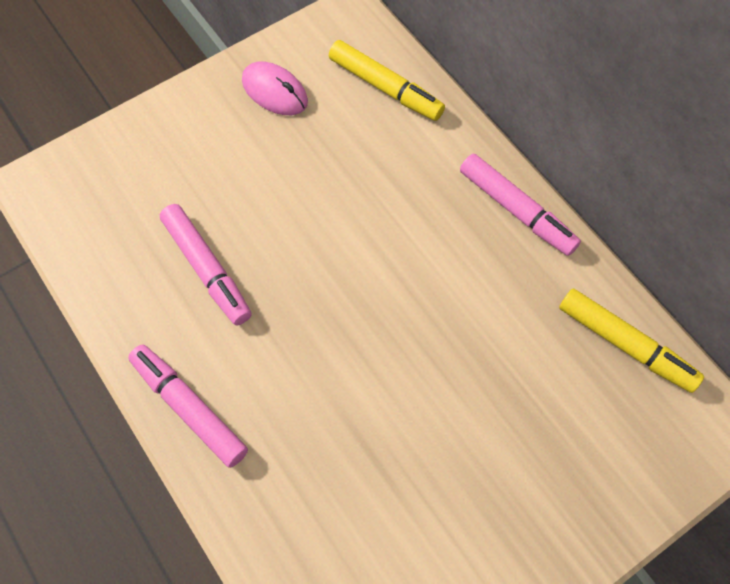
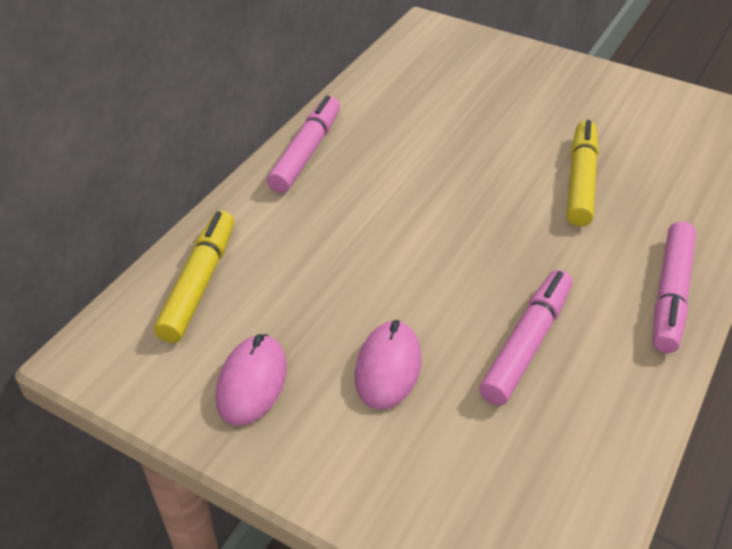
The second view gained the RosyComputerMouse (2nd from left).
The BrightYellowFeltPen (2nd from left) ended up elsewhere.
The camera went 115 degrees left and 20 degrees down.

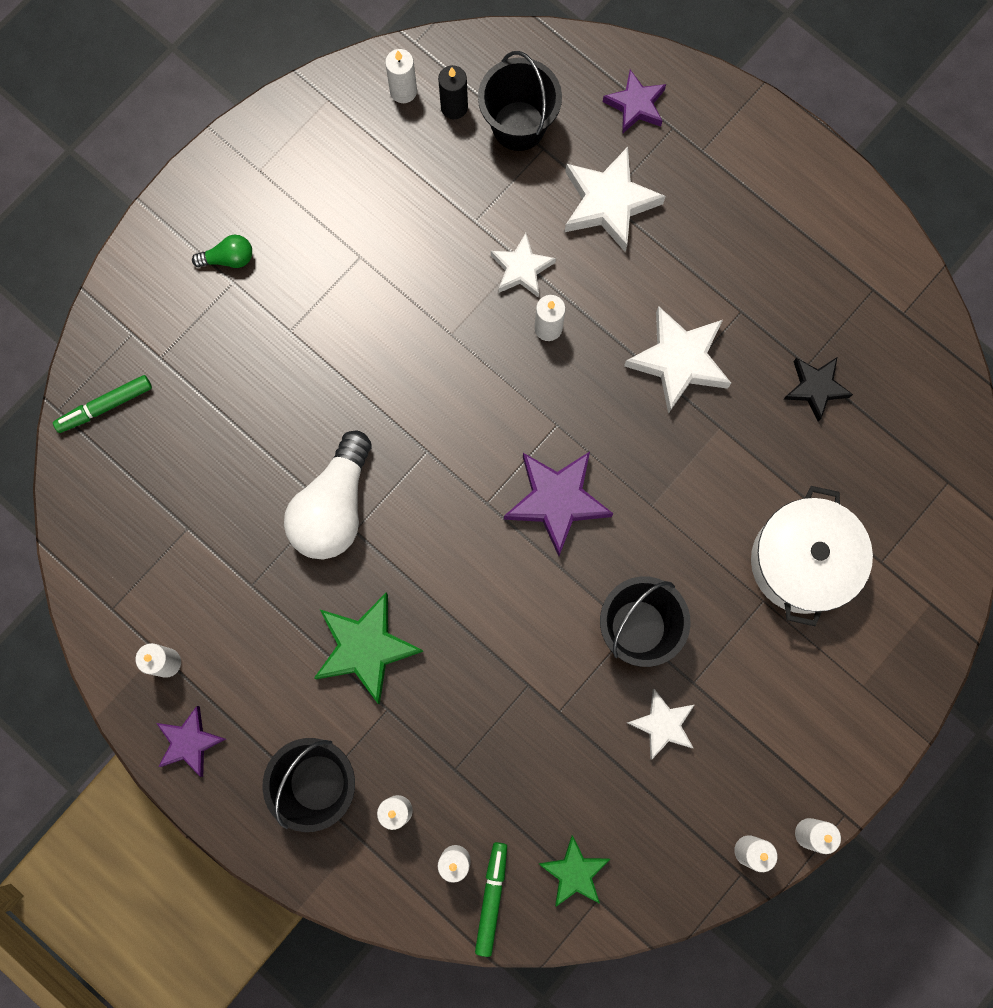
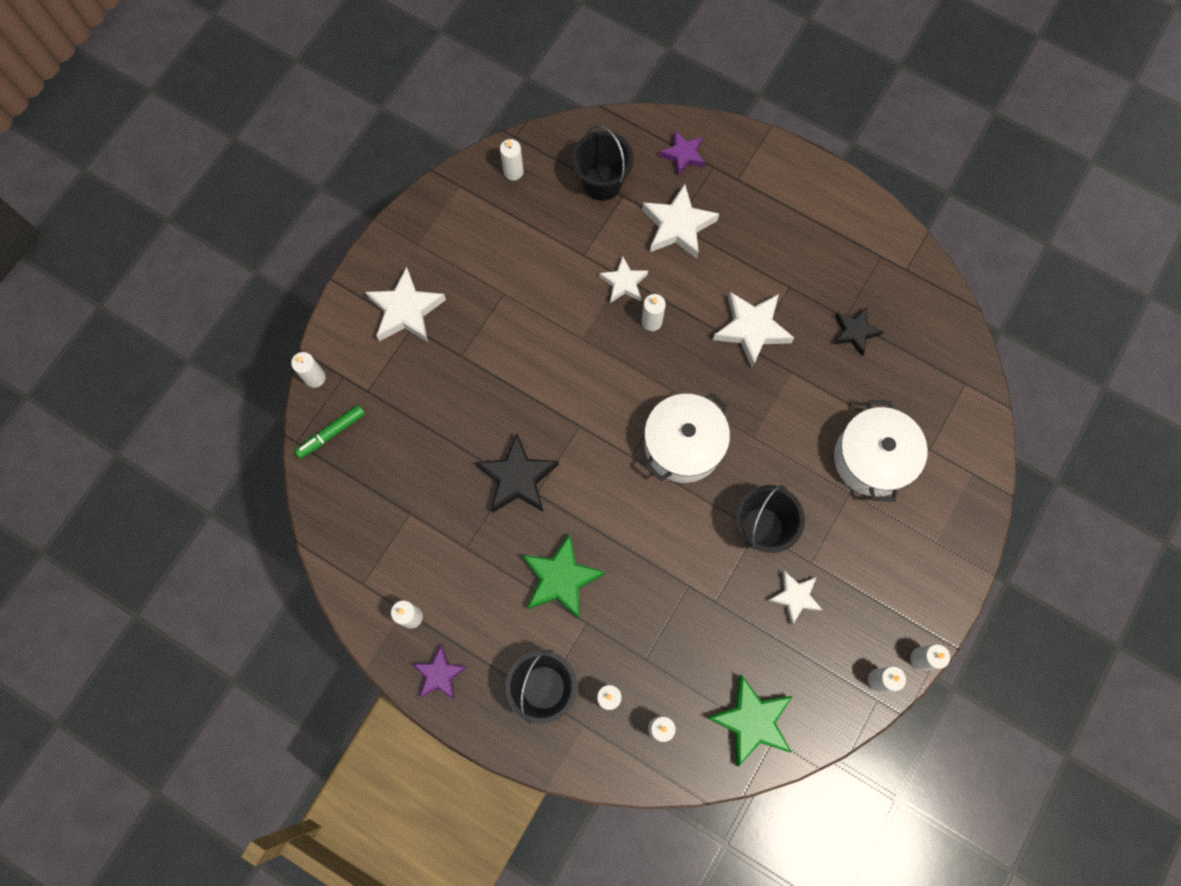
The second view gained the PureWhiteWaxCandle (1st from left).
Where the LeafGreenBulb stood, the PureWhiteFivePointedStar (1st from left) came to stand.
Where the PureWhiteBulb stood, the JetBlackFivePointedStar (1st from left) came to stand.
Where the PurpleFivePointedStar (2nd from left) stood, the PureWhitePot (1st from left) came to stand.
The size of the LeafGreenFivePointedStar (2nd from left) changed by a factor of 1.60.
The second view lost the JetBlackWaxCandle.
The second view lost the LeafGreenFeltPen (2nd from left).
The camera went 10 degrees left and 5 degrees down.

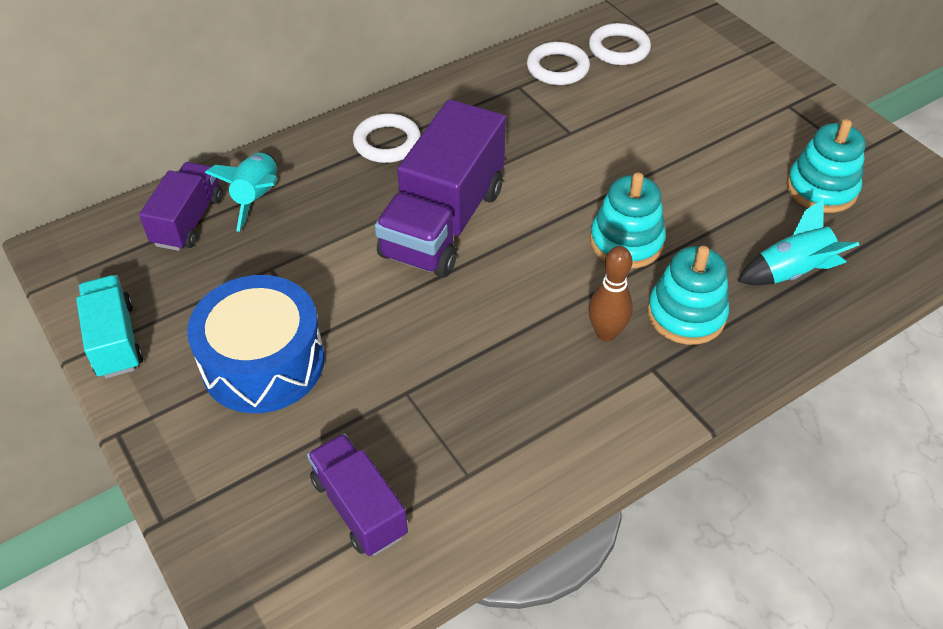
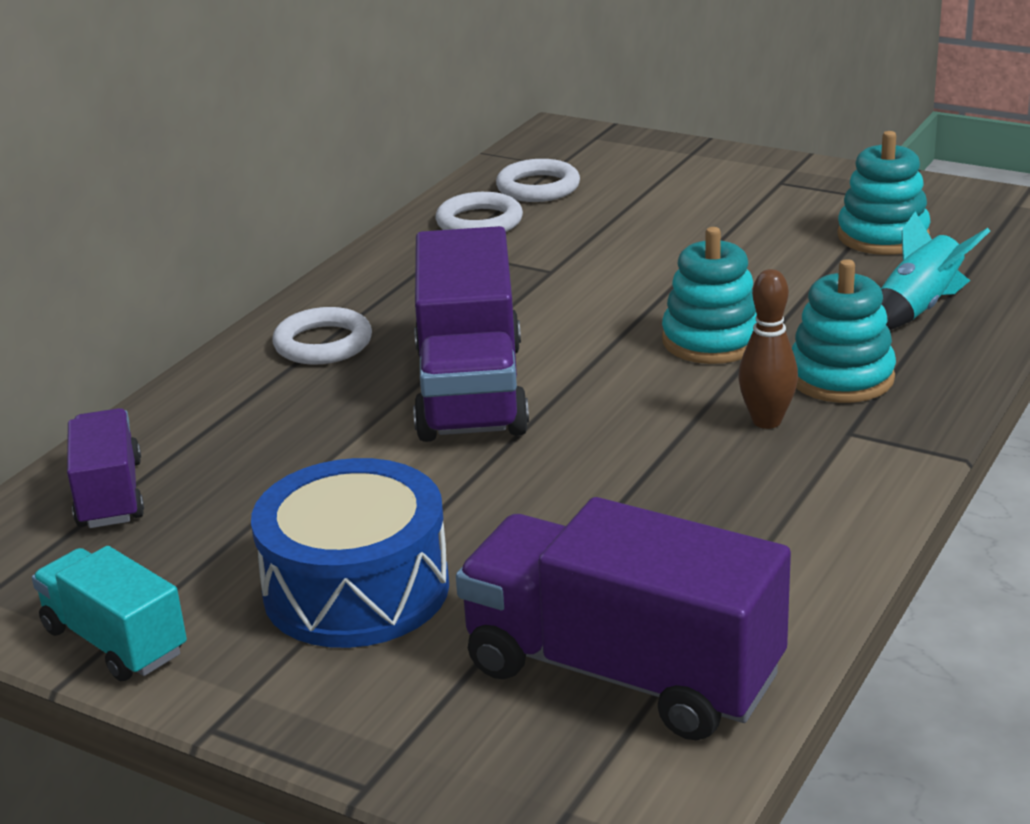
The size of the PurpleLorry (2nd from left in the first image) changed by a factor of 1.76.
The second view lost the AquaToyRocket (1st from left).
The camera went 25 degrees left and 20 degrees down.

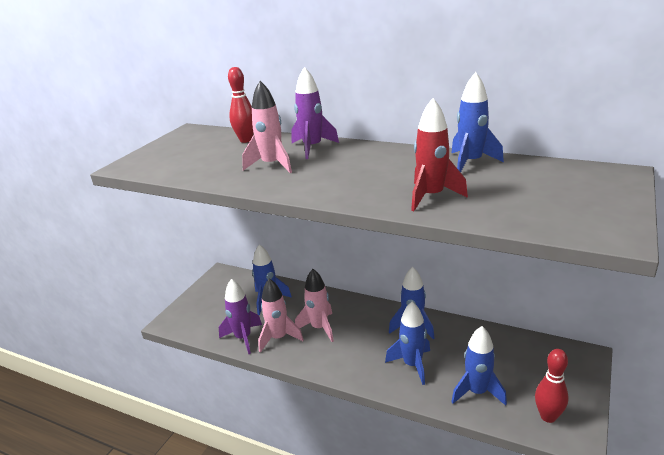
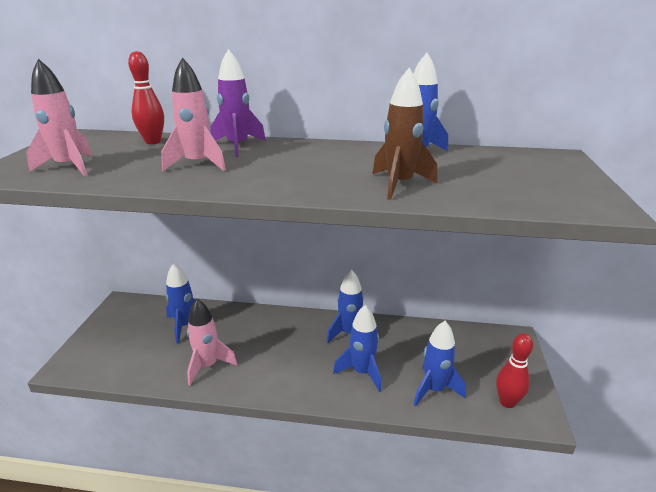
The RosyToyRocket (3rd from left in the first image) ended up elsewhere.
What was the RedToyRocket turned into the BrownToyRocket.
The second view lost the PurpleToyRocket (1st from left).
The camera went 20 degrees left and 0 degrees up.

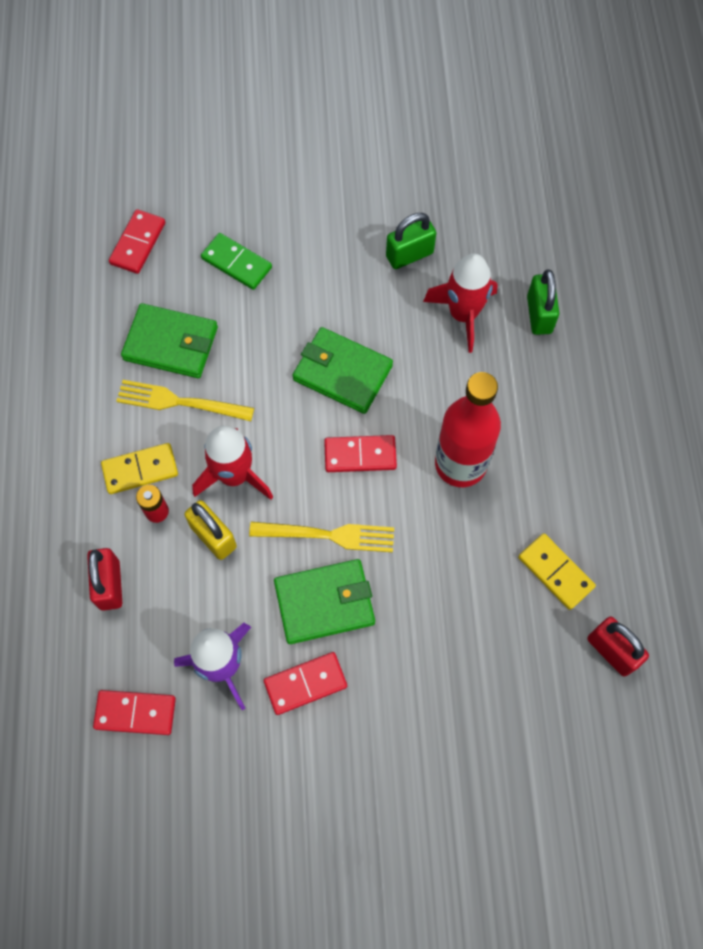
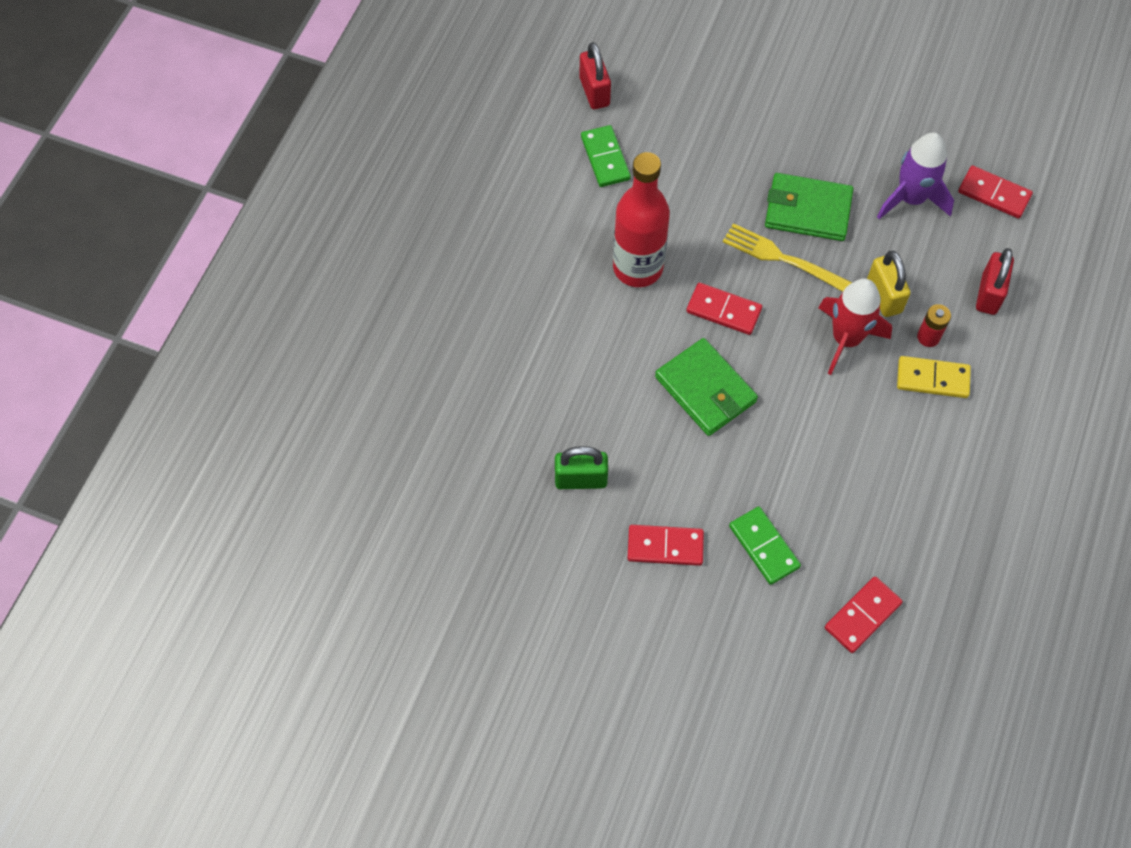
What was the BrightYellowDominoPiece (2nd from left) turned into the LeafGreenDominoPiece (1st from left).
The RedDominoPiece (3rd from left in the first image) ended up elsewhere.
The second view lost the BrightYellowFork (1st from left).
The second view lost the LeafGreenWallet (1st from left).
The second view lost the RedToyRocket (2nd from left).
The second view lost the LeafGreenLock (2nd from left).
The camera went 155 degrees left and 5 degrees down.

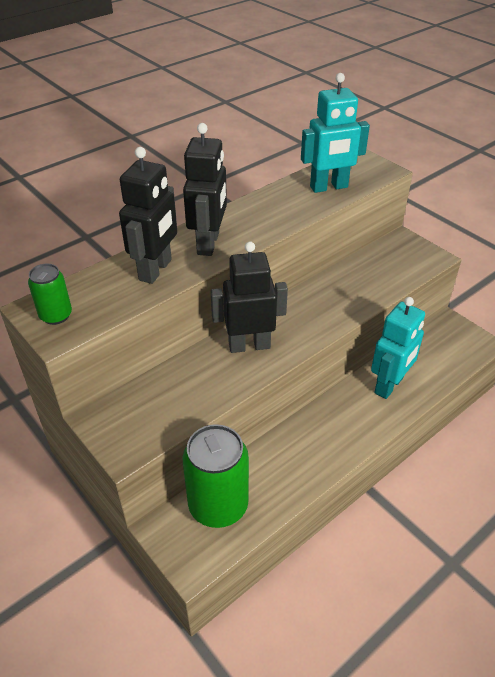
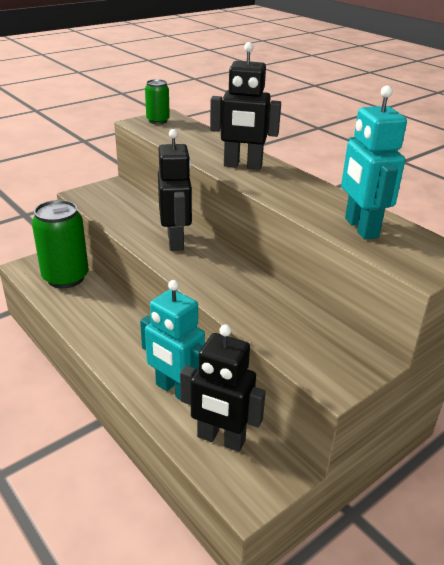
The JetBlackToyRobot (1st from left in the first image) ended up elsewhere.
The camera went 90 degrees right and 10 degrees down.

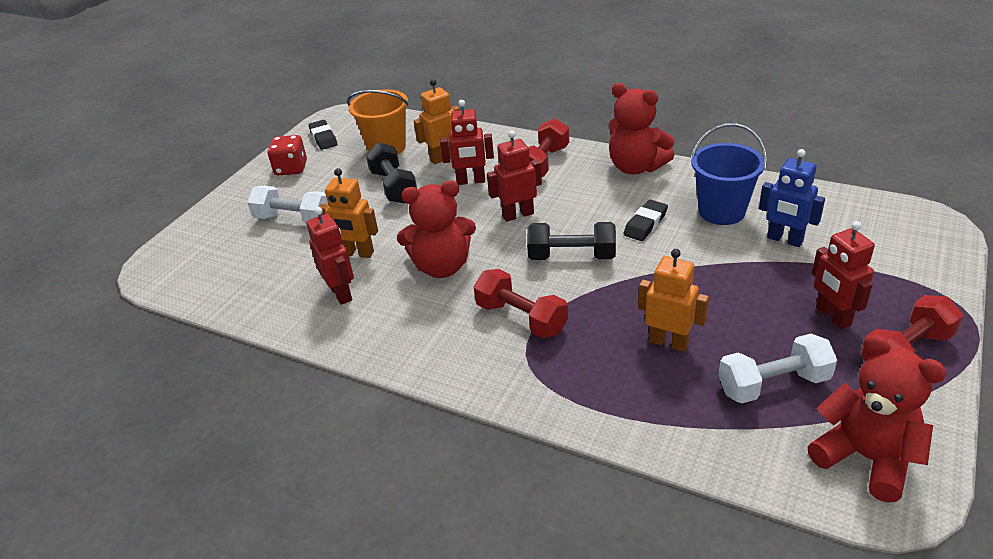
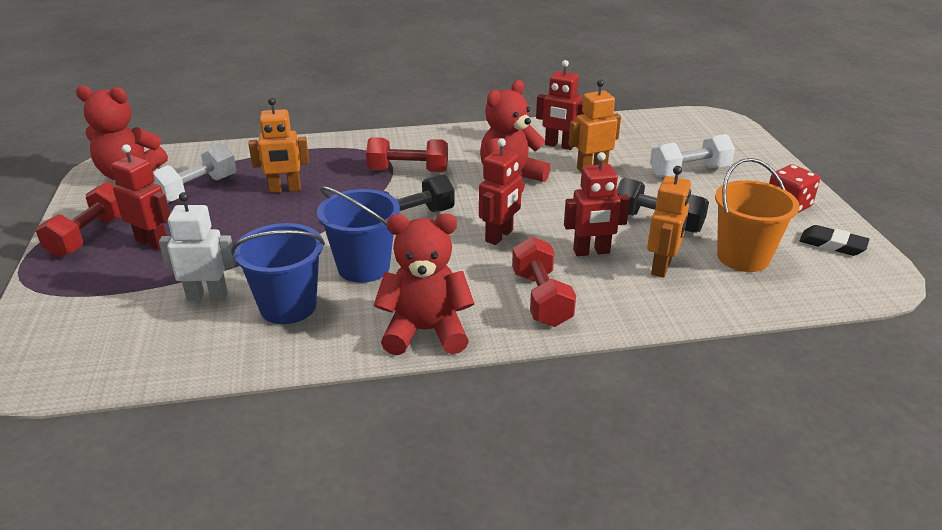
What was the RoyalBlueToyRobot turned into the PureWhiteToyRobot.
Where the JetBlackEraser (2nd from left) stood, the RoyalBluePail (2nd from left) came to stand.
The RedToyRobot (2nd from left in the first image) ended up facing another way, 150 degrees counterclockwise from before.
The camera went 140 degrees right and 5 degrees down.

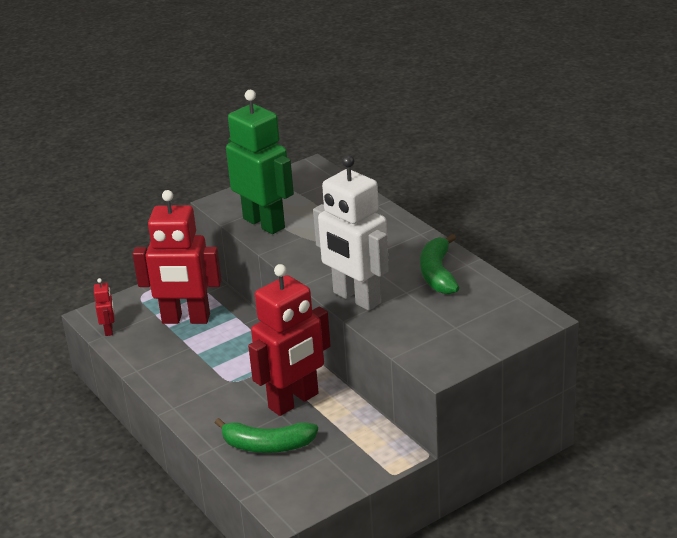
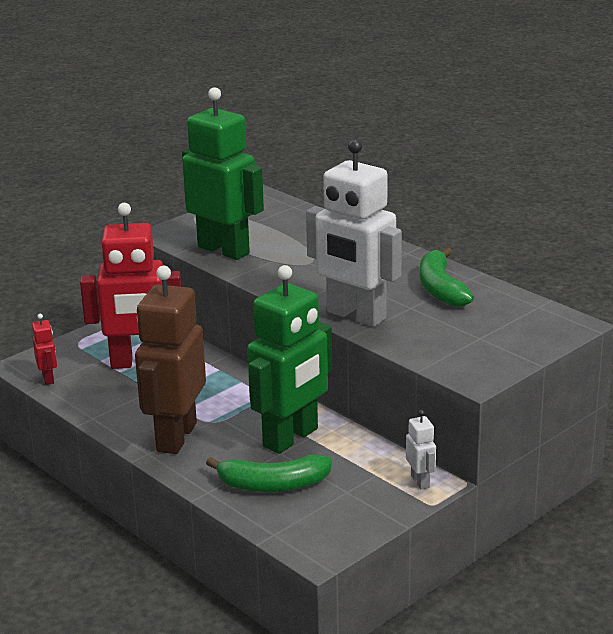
The second view gained the BrownToyRobot.
What was the RedToyRobot (3rd from left) turned into the LeafGreenToyRobot (2nd from left).
The second view gained the PureWhiteToyRobot (2nd from left).
The camera went 10 degrees left and 5 degrees down.

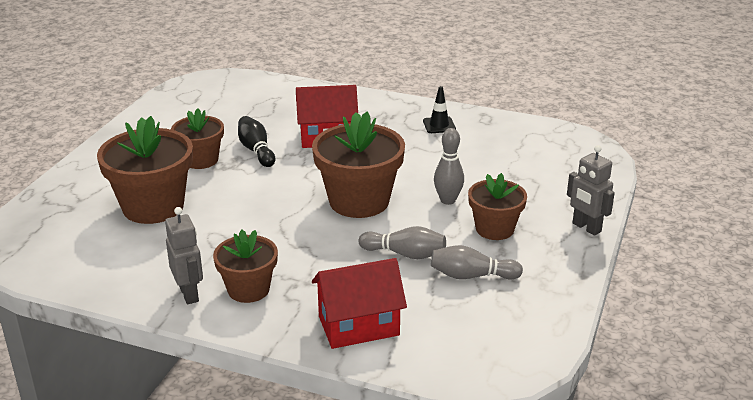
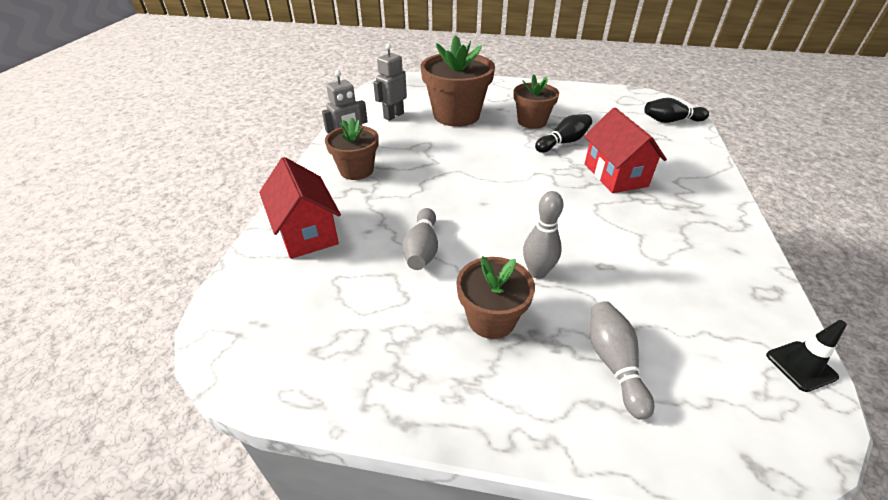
The GreyToyRobot (2nd from left) ended up elsewhere.
The GreySkittle (3rd from left) ended up elsewhere.
The second view gained the JetBlackSkittle (2nd from left).
The JetBlackRoadCone ended up elsewhere.
The second view lost the BrownFlowerPot (4th from left).
The camera went 80 degrees right and 10 degrees up.

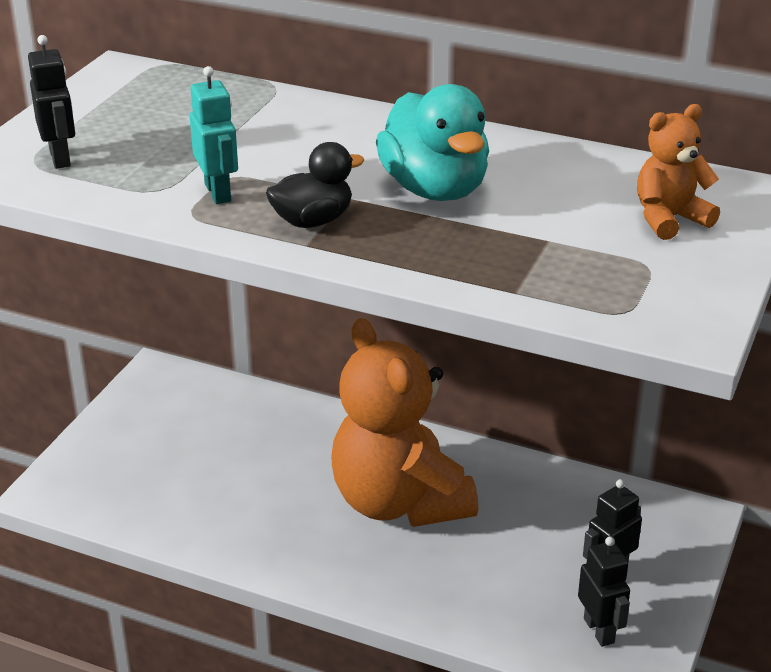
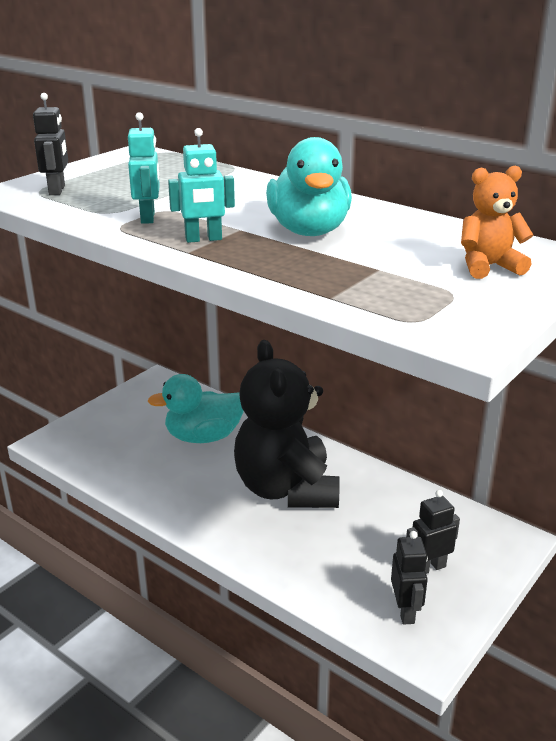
The second view gained the AquaDuck (1st from left).
Where the JetBlackDuck stood, the AquaToyRobot (2nd from left) came to stand.
What was the OrangeTeddyBear (1st from left) turned into the JetBlackTeddyBear.
The camera went 15 degrees right and 5 degrees down.

